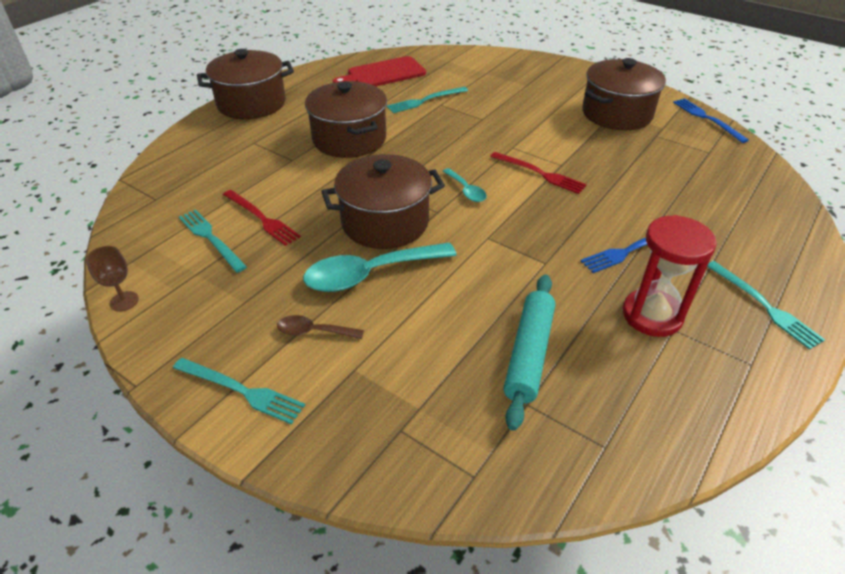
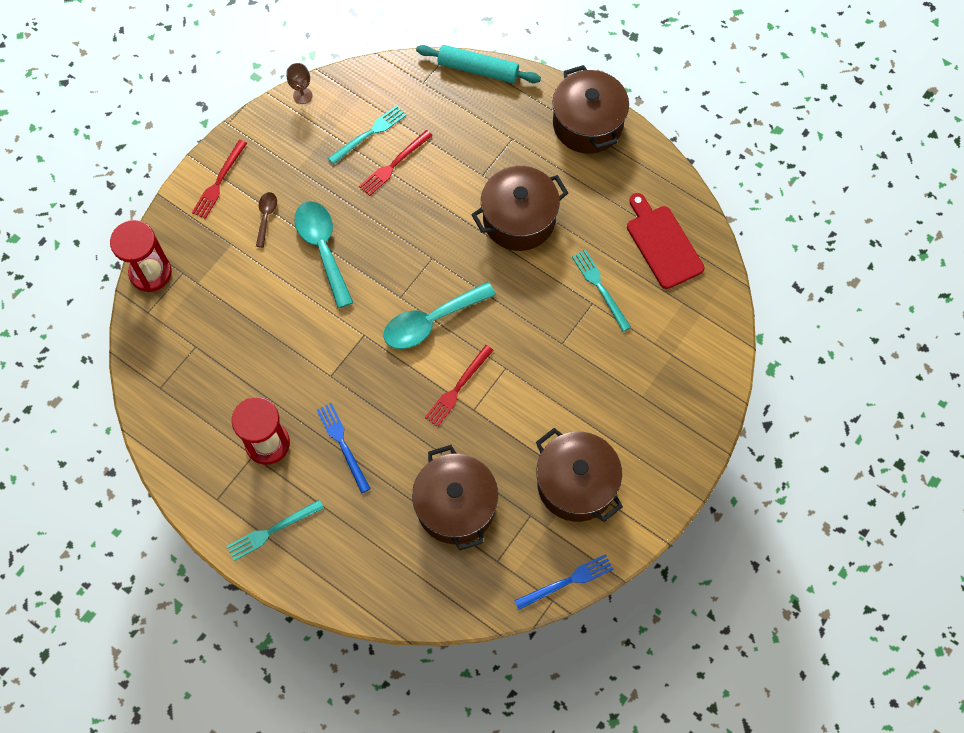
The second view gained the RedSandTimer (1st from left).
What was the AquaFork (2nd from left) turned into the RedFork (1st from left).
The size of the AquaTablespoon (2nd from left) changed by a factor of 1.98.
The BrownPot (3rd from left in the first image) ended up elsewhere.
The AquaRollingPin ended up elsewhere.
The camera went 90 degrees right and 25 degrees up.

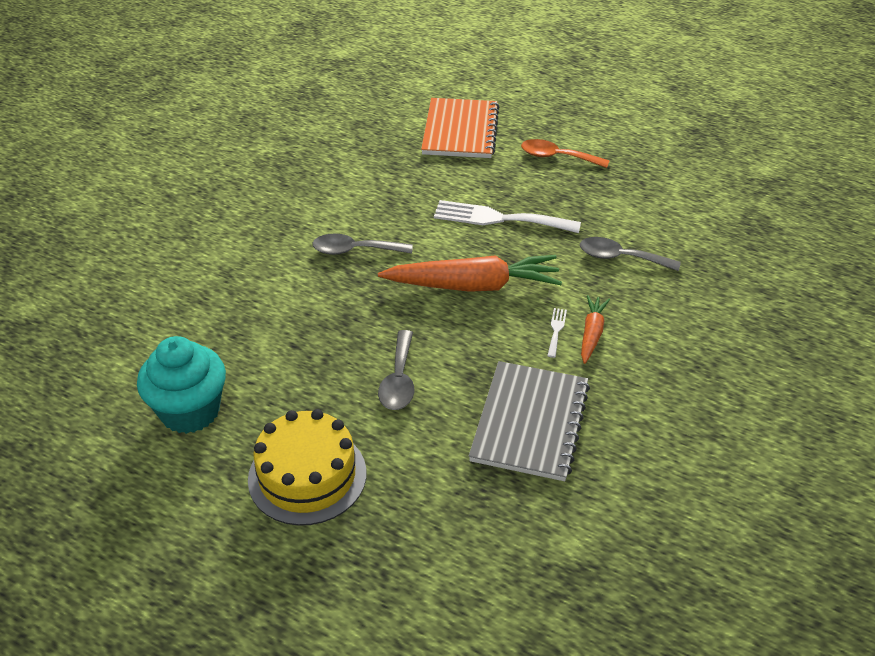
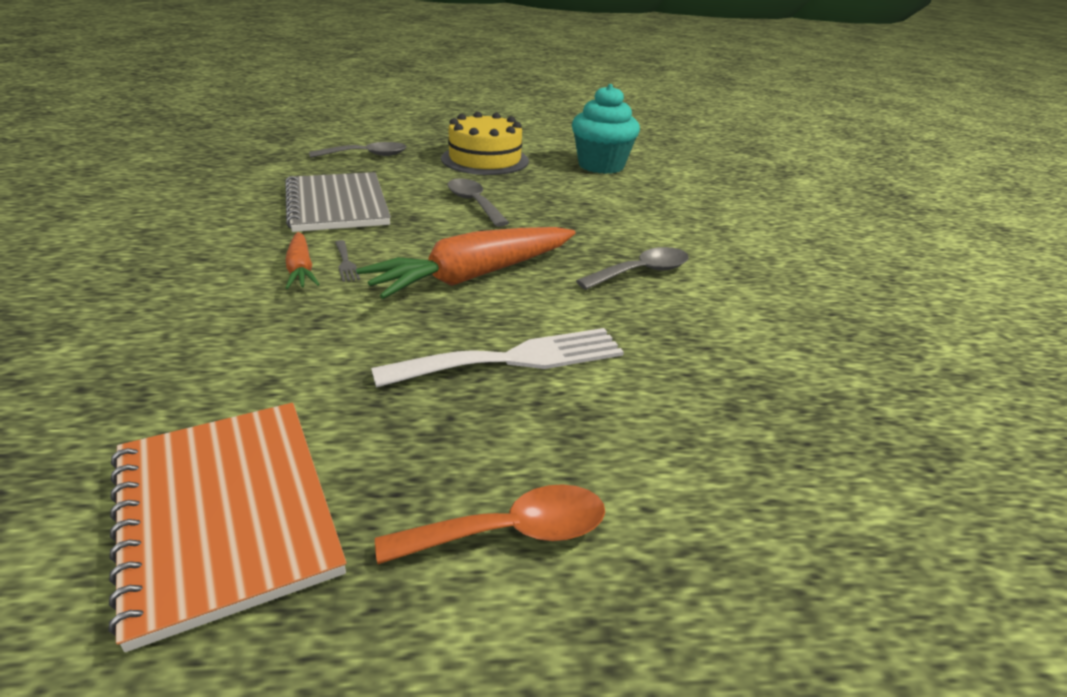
The OrangeExerciseBook ended up elsewhere.
The GreyTablespoon (3rd from left in the first image) ended up elsewhere.
What was the PureWhiteFork (2nd from left) turned into the GreyFork.
The camera went 145 degrees right and 10 degrees down.

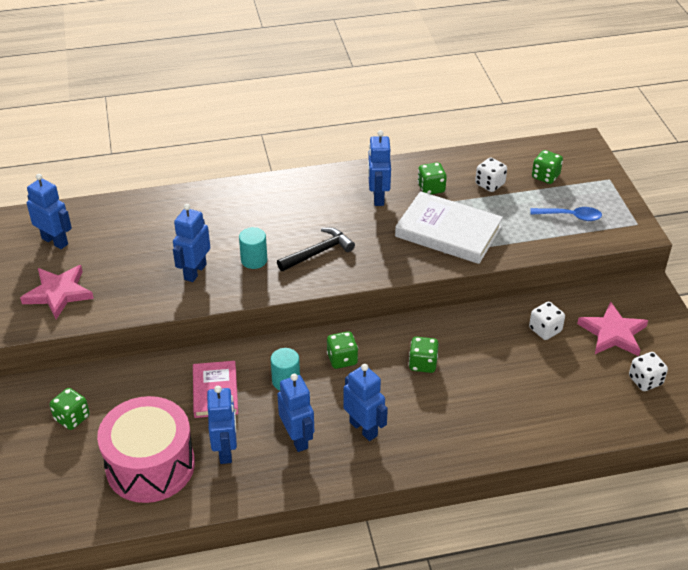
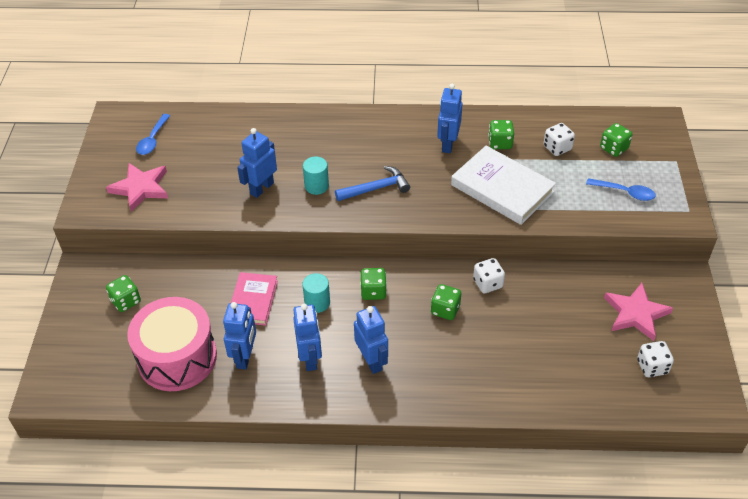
Where the RoyalBlueToyRobot (1st from left) stood, the RoyalBlueTablespoon (1st from left) came to stand.
What was the JetBlackClawHammer turned into the RoyalBlueClawHammer.
The PureWhiteDie (2nd from left in the first image) ended up elsewhere.
The camera went 15 degrees right and 5 degrees up.

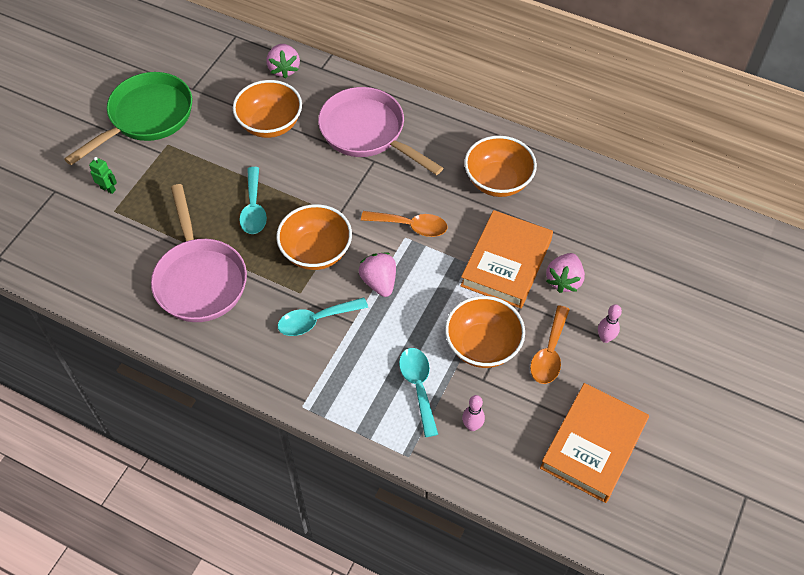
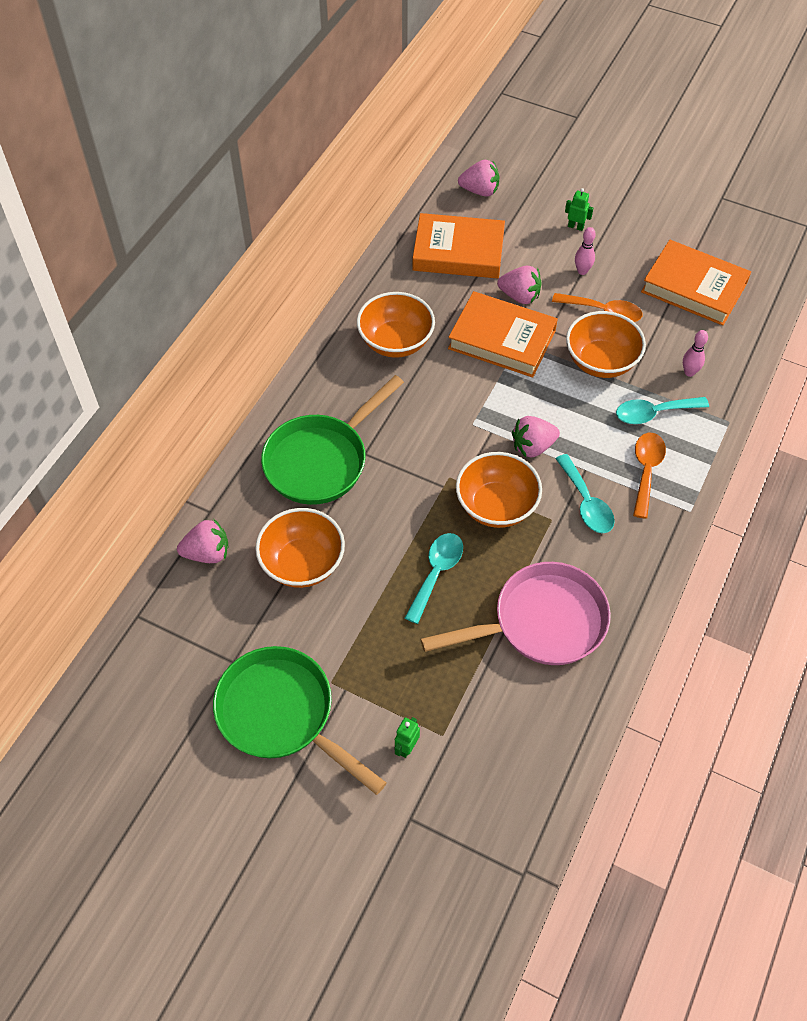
What was the RosyFryingPan (2nd from left) turned into the LeafGreenFryingPan (2nd from left).
The AquaTablespoon (1st from left) ended up facing another way, 60 degrees counterclockwise from before.
The second view gained the OrangeBook (1st from left).
The second view gained the RosyBerry (2nd from left).
The second view gained the LeafGreenToyRobot (2nd from left).
The OrangeTablespoon (1st from left in the first image) ended up elsewhere.
The camera went 90 degrees left and 0 degrees up.

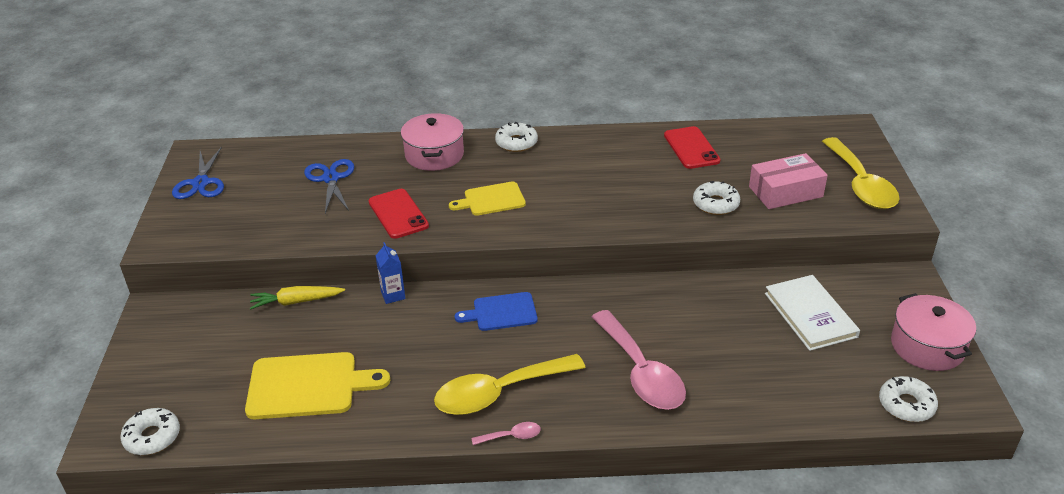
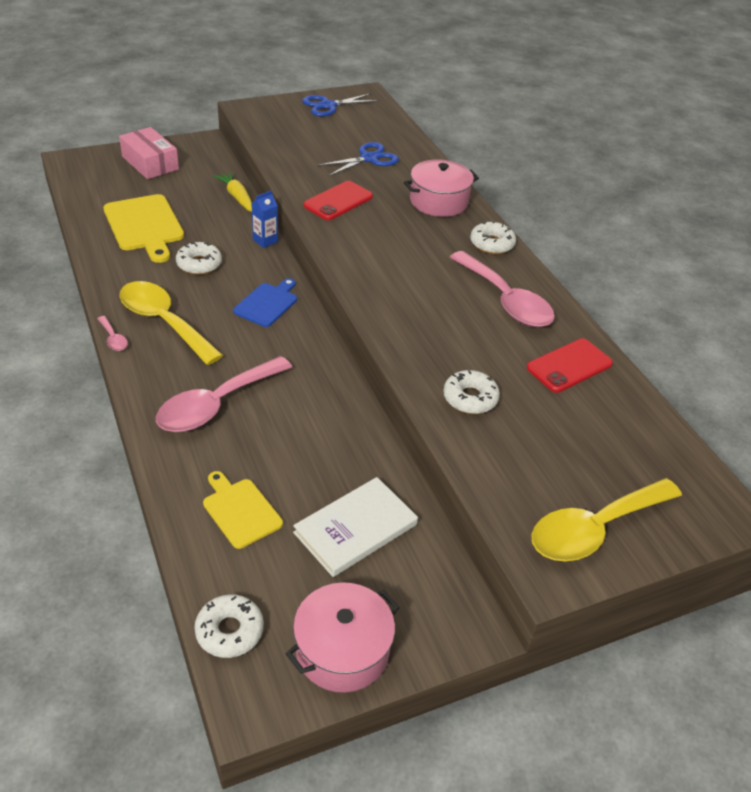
The RosyParcel ended up elsewhere.
The PureWhiteDoughnut (1st from left) ended up elsewhere.
The BrightYellowBreadBoard (2nd from left) ended up elsewhere.
The RoyalBlueBreadBoard ended up facing another way, 60 degrees clockwise from before.
The second view gained the RosyTablespoon (3rd from left).
The camera went 65 degrees right and 5 degrees up.

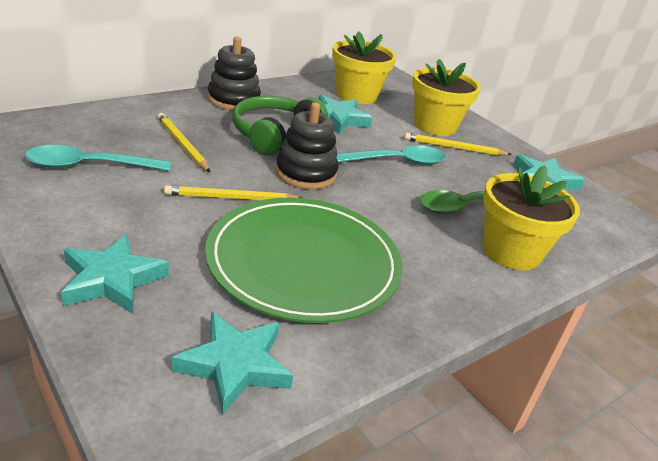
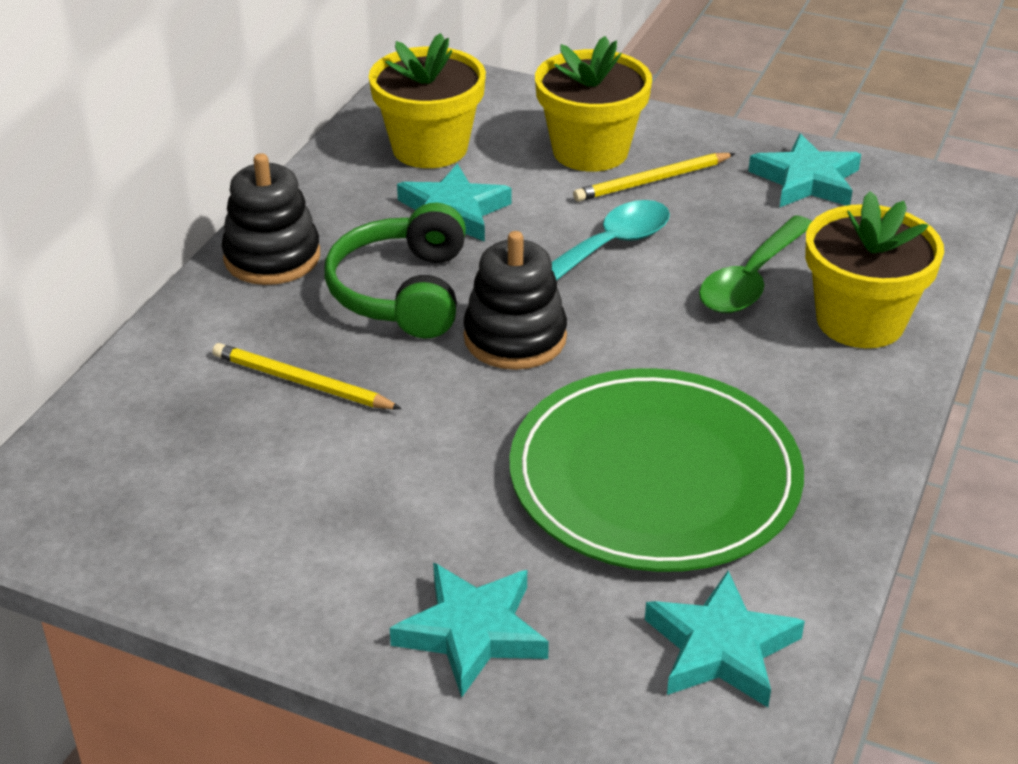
The second view lost the AquaTablespoon (1st from left).
The second view lost the BrightYellowPencil (2nd from left).
The camera went 25 degrees left and 5 degrees up.

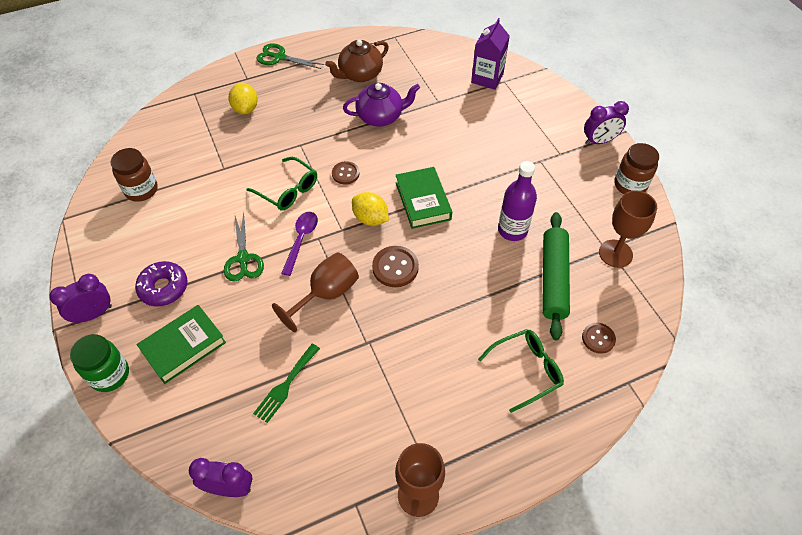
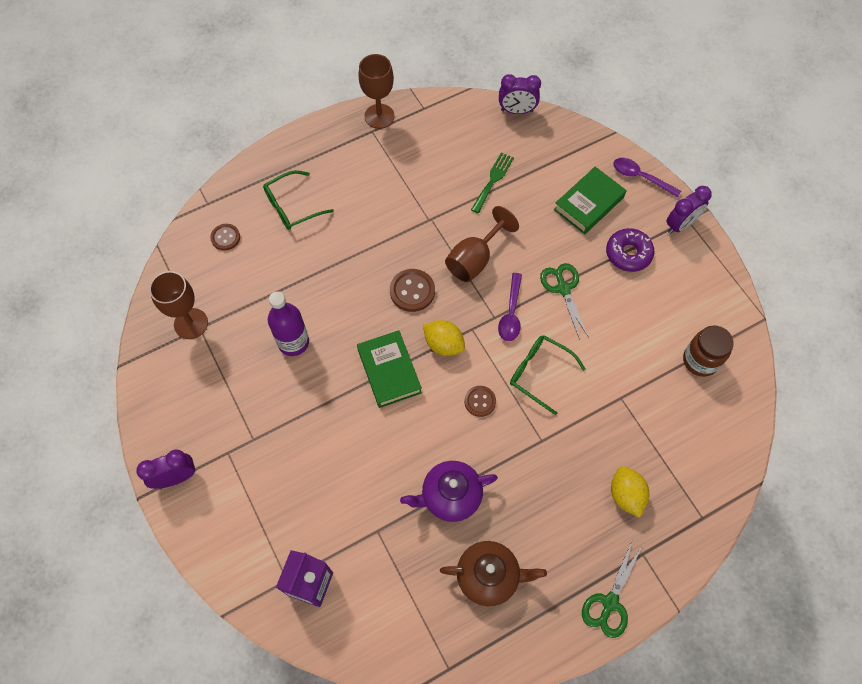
The BrownTeapot ended up facing another way, 45 degrees clockwise from before.
The LeafGreenShears (2nd from left) ended up facing another way, 105 degrees clockwise from before.
Where the LeafGreenJar stood, the PurpleTablespoon (2nd from left) came to stand.
The second view lost the LeafGreenRollingPin.
The second view lost the BrownJar (2nd from left).
The camera went 175 degrees right and 10 degrees up.

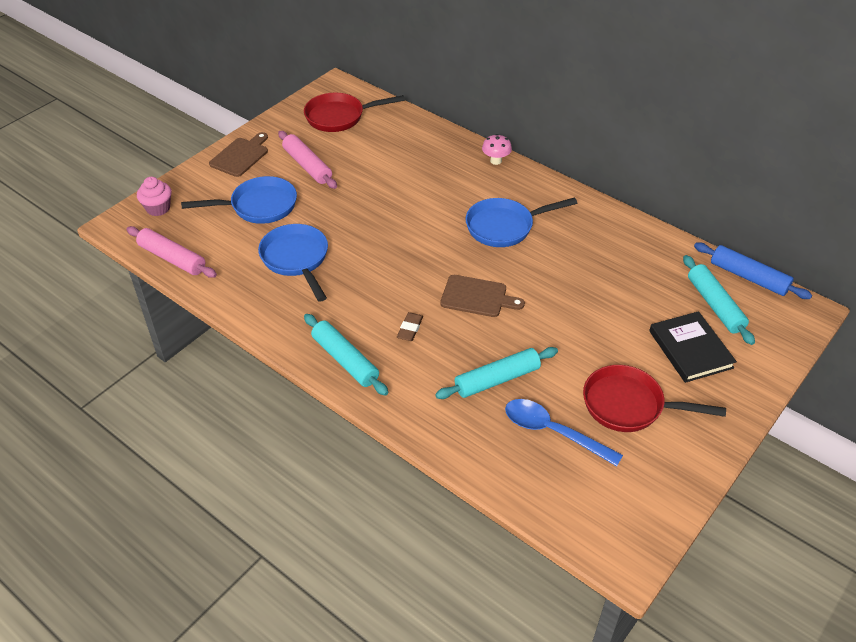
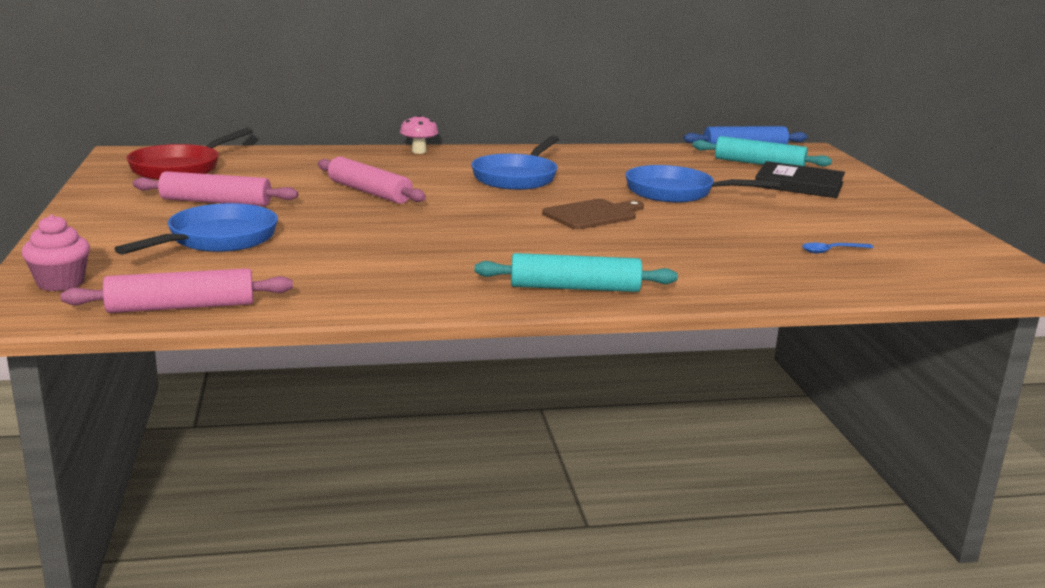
The second view gained the RosyRollingPin (3rd from left).
The RoyalBlueFryingPan (2nd from left in the first image) ended up elsewhere.
The size of the RoyalBlueTablespoon changed by a factor of 0.51.
The second view lost the BrownBreadBoard (1st from left).
The second view lost the BrownEraser.
The second view lost the AquaRollingPin (2nd from left).
The second view lost the RedFryingPan (2nd from left).
The camera went 50 degrees left and 25 degrees down.

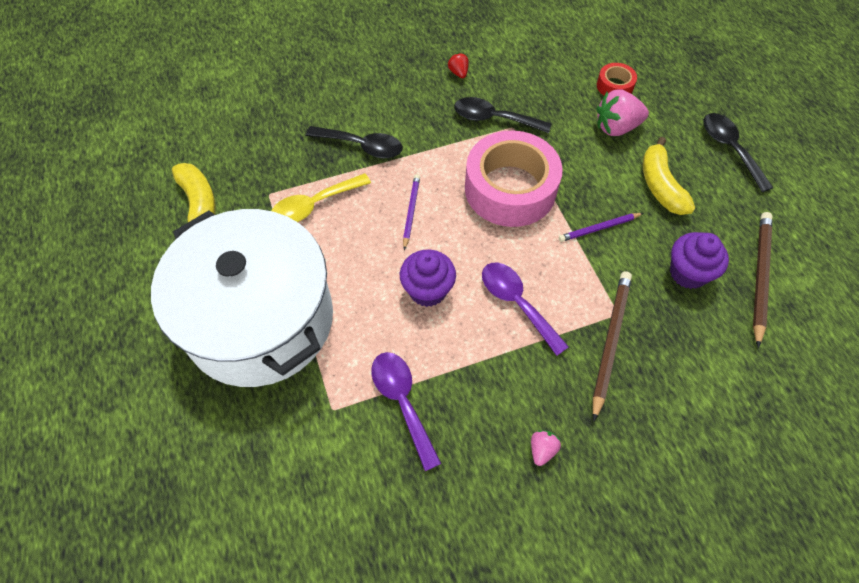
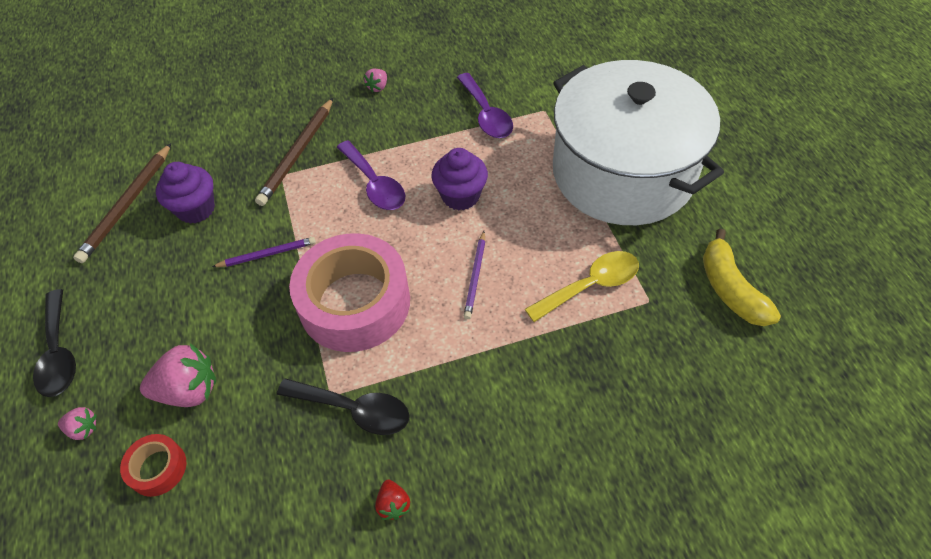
The second view gained the RosyBerry (1st from left).
The second view lost the JetBlackTablespoon (1st from left).
The second view lost the BrightYellowBananaFruit (2nd from left).
The camera went 175 degrees left and 5 degrees down.

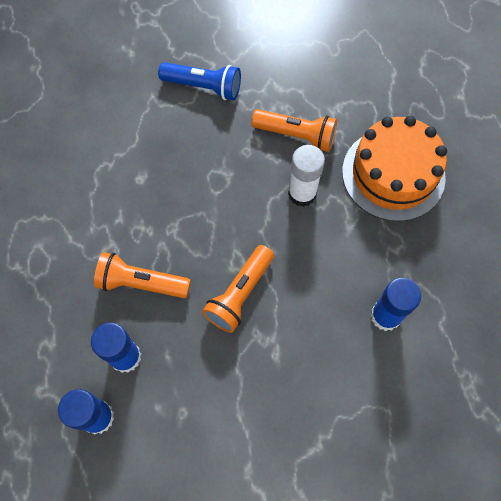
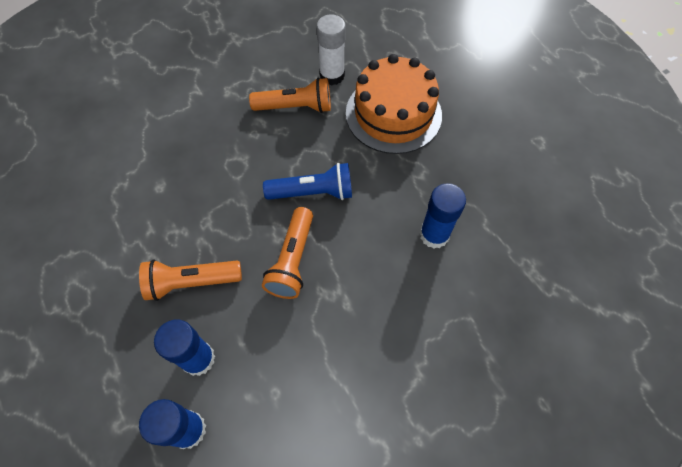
The RoyalBlueTorch ended up elsewhere.
The PureWhiteGlue ended up elsewhere.
The camera went 20 degrees left and 5 degrees down.

